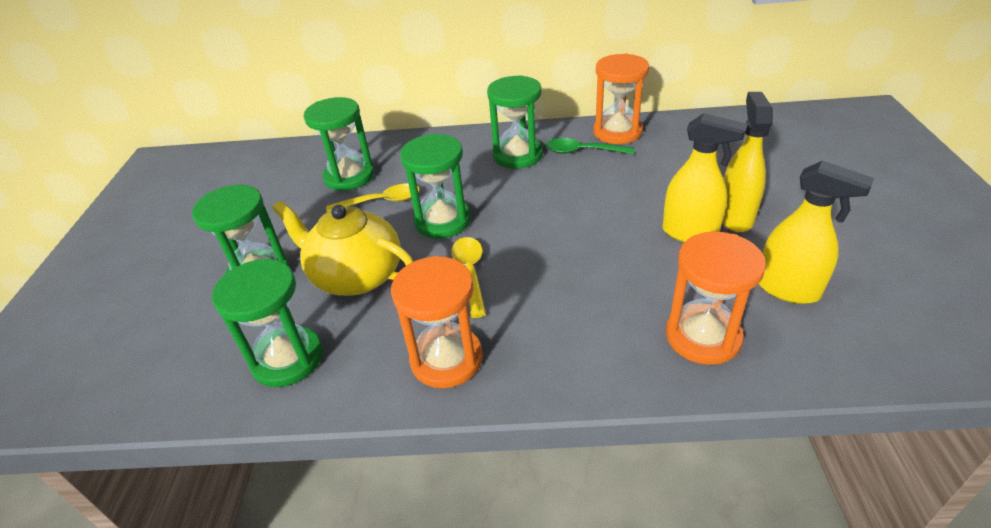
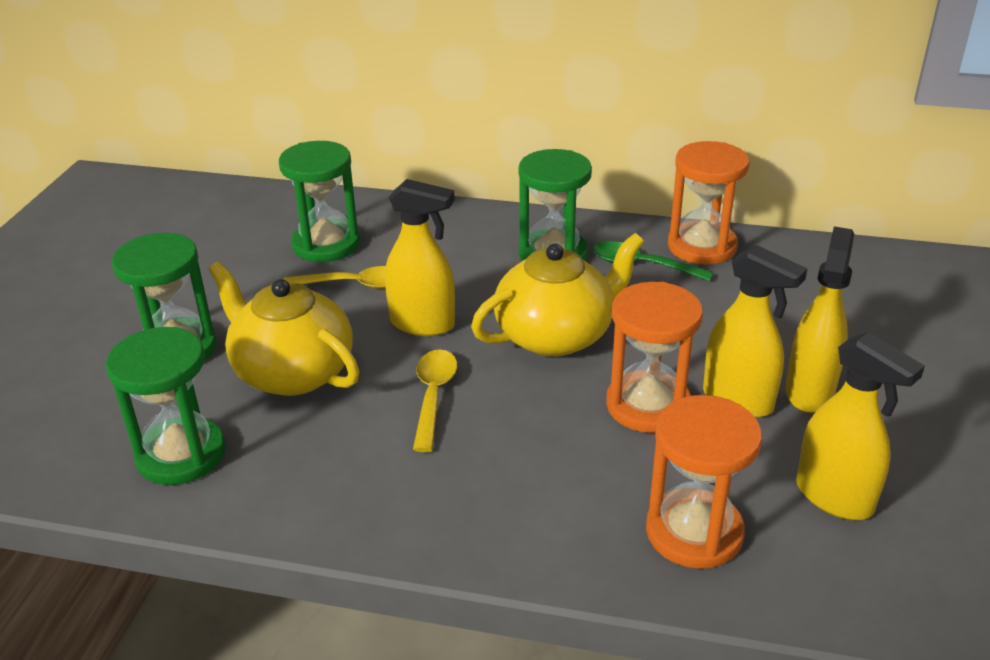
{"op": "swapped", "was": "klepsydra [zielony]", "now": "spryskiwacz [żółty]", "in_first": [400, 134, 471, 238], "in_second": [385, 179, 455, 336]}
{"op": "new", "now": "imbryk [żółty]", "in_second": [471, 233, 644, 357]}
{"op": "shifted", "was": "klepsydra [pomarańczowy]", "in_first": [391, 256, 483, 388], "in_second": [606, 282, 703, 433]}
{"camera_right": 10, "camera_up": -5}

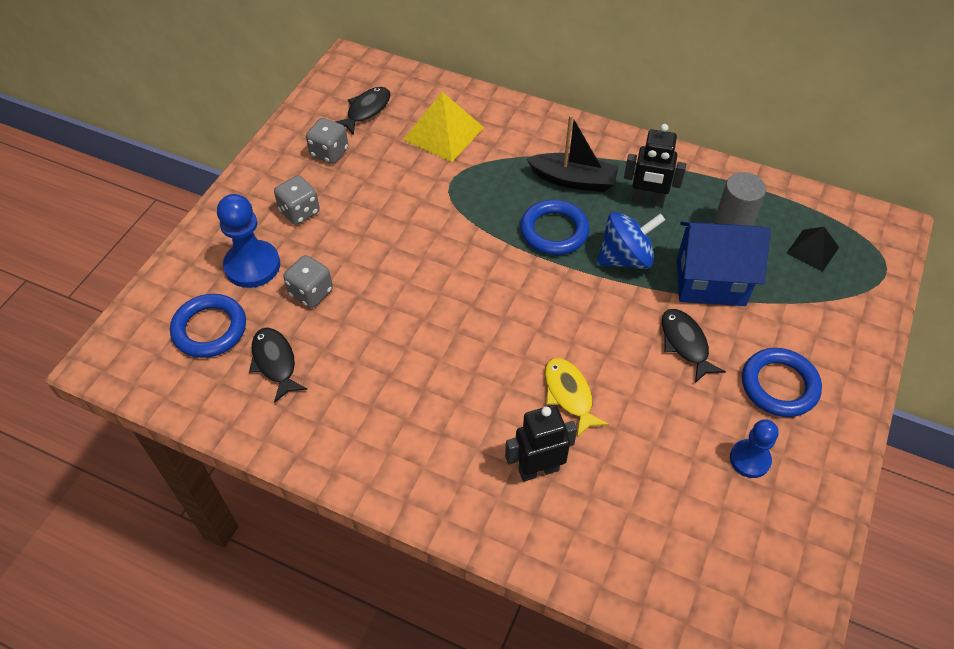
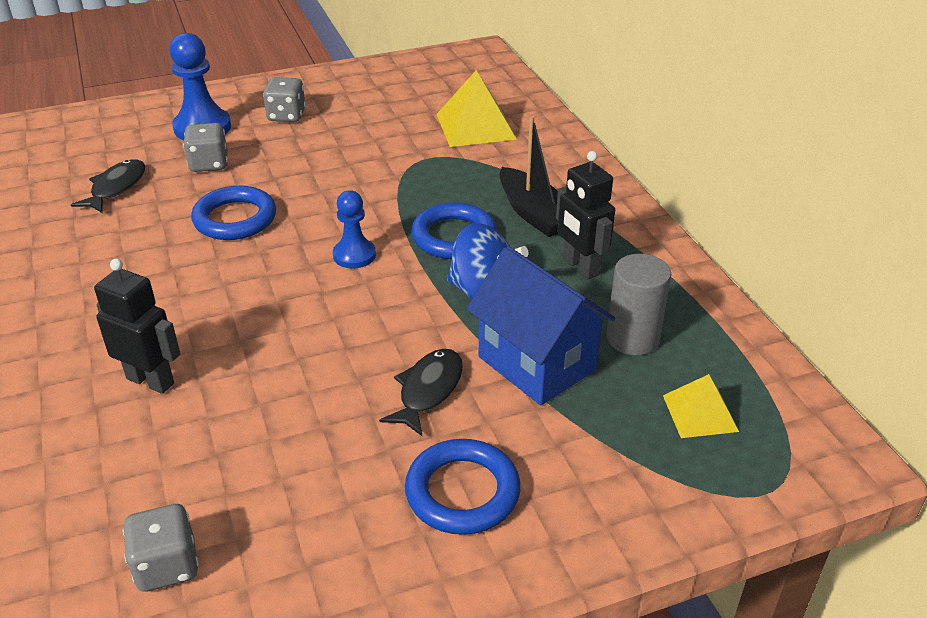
{"op": "shifted", "was": "kostka do gry [szary]", "in_first": [306, 118, 348, 164], "in_second": [123, 504, 199, 592]}
{"op": "shifted", "was": "pierścień [niebieski]", "in_first": [170, 294, 246, 358], "in_second": [191, 186, 276, 240]}
{"op": "shifted", "was": "pionek [niebieski]", "in_first": [730, 419, 779, 478], "in_second": [333, 190, 376, 269]}
{"op": "repainted", "was": "piramida [czarny]", "now": "piramida [żółty]", "in_first": [786, 227, 839, 272], "in_second": [663, 374, 739, 438]}
{"op": "gone", "was": "ryba [czarny]", "in_first": [336, 87, 391, 135]}
{"op": "gone", "was": "ryba [żółty]", "in_first": [545, 358, 609, 437]}
{"camera_right": 45, "camera_up": -15}

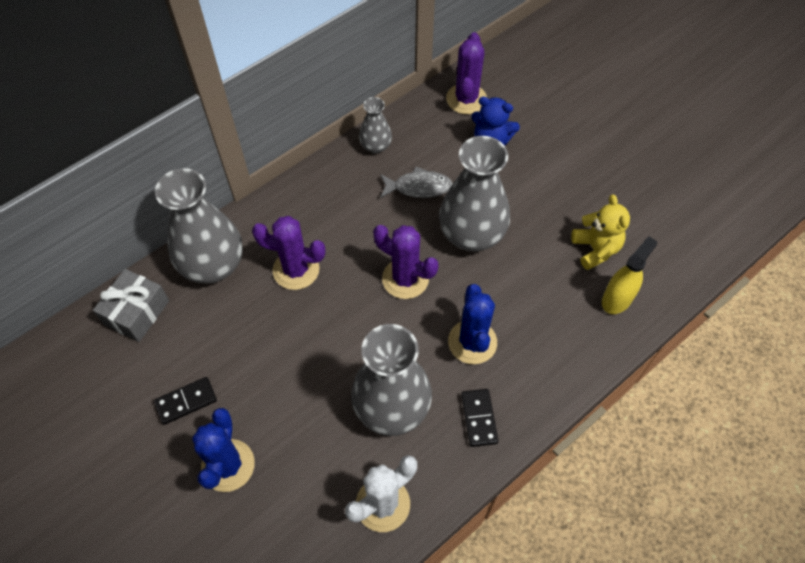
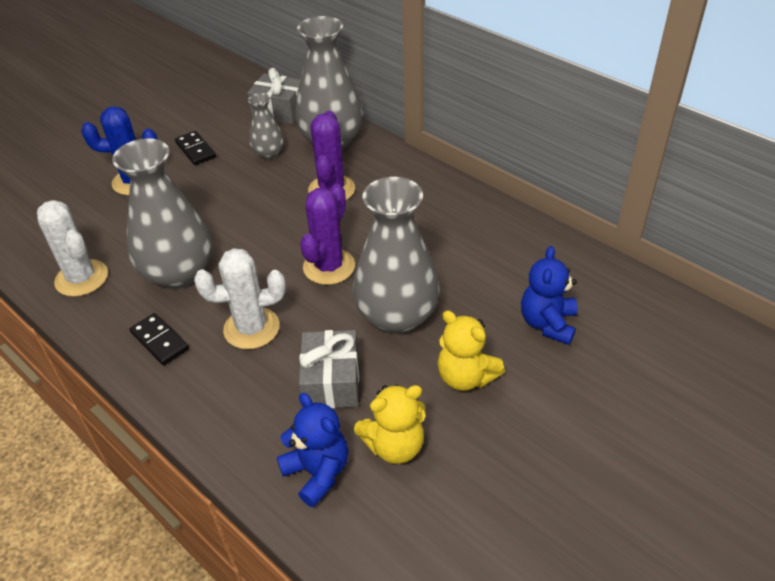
{"op": "rotated", "was": "kostka domina [czarny]", "in_first": [461, 389, 498, 447], "in_second": [129, 313, 189, 365], "clockwise": 60}
{"op": "repainted", "was": "kaktus [niebieski]", "now": "kaktus [biały]", "in_first": [448, 284, 497, 364], "in_second": [194, 248, 286, 349]}
{"op": "shifted", "was": "wazon [szary]", "in_first": [359, 97, 392, 153], "in_second": [248, 93, 284, 159]}
{"op": "swapped", "was": "spryskiwacz [żółty]", "now": "miś [niebieski]", "in_first": [602, 236, 657, 314], "in_second": [277, 393, 348, 508]}
{"op": "new", "now": "prezent [szary]", "in_second": [299, 330, 359, 408]}
{"op": "new", "now": "miś [żółty]", "in_second": [437, 310, 505, 391]}
{"op": "gone", "was": "ryba [szary]", "in_first": [380, 166, 453, 198]}
{"op": "gone", "was": "kaktus [fioletowy]", "in_first": [446, 32, 487, 114]}
{"camera_right": 85, "camera_up": -15}

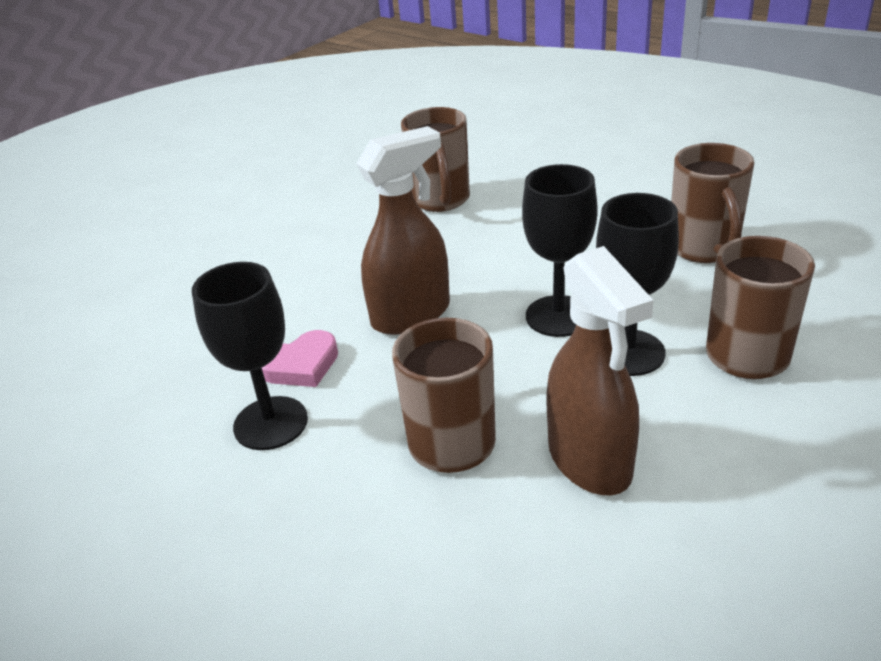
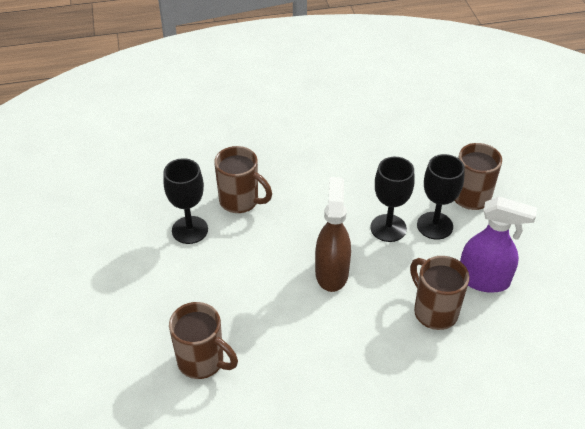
{"op": "shifted", "was": "kielich [czarny]", "in_first": [192, 262, 308, 450], "in_second": [163, 158, 208, 244]}
{"op": "shifted", "was": "kubek [brązowy]", "in_first": [671, 143, 754, 263], "in_second": [169, 302, 238, 379]}
{"op": "repainted", "was": "spryskiwacz [brązowy]", "now": "spryskiwacz [fioletowy]", "in_first": [546, 246, 654, 495], "in_second": [460, 196, 537, 293]}
{"op": "gone", "was": "serce [różowy]", "in_first": [262, 330, 338, 387]}
{"camera_right": -55, "camera_up": 10}

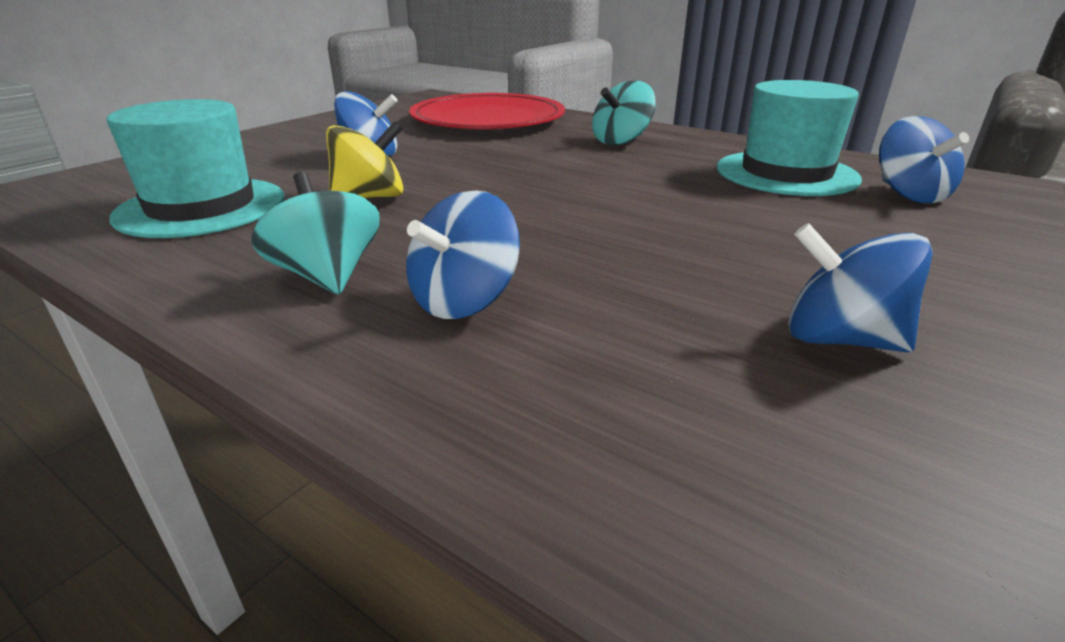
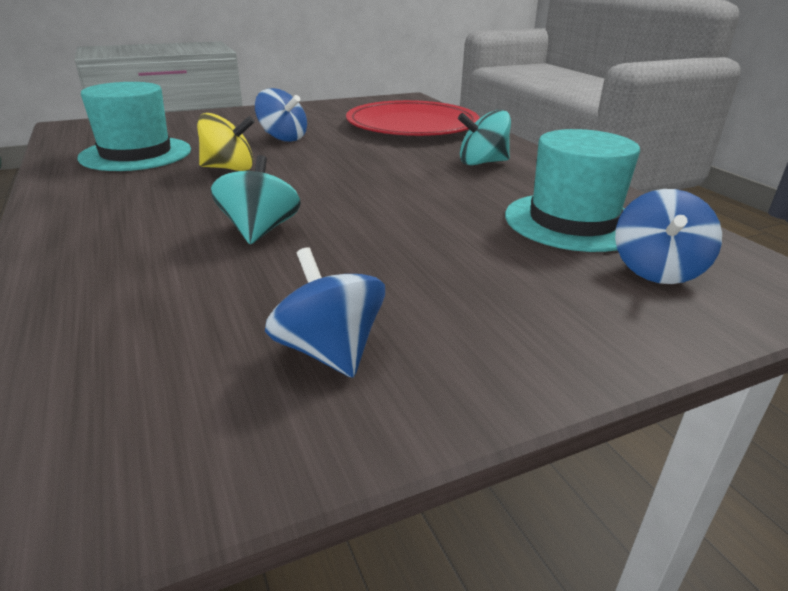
{"op": "shifted", "was": "bączek [turkusowy]", "in_first": [251, 172, 380, 295], "in_second": [211, 155, 301, 244]}
{"op": "gone", "was": "bączek [niebieski]", "in_first": [406, 190, 520, 319]}
{"camera_right": 30, "camera_up": 0}

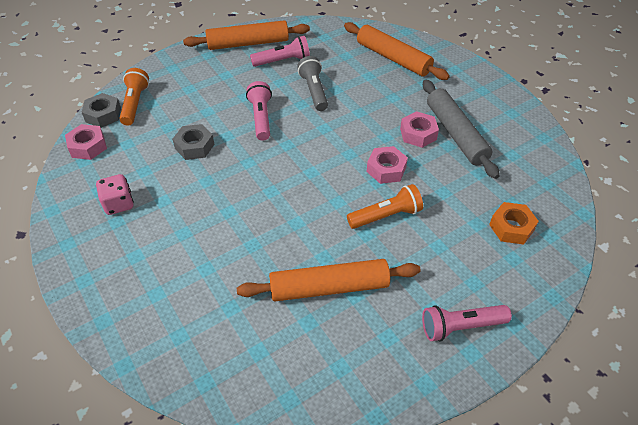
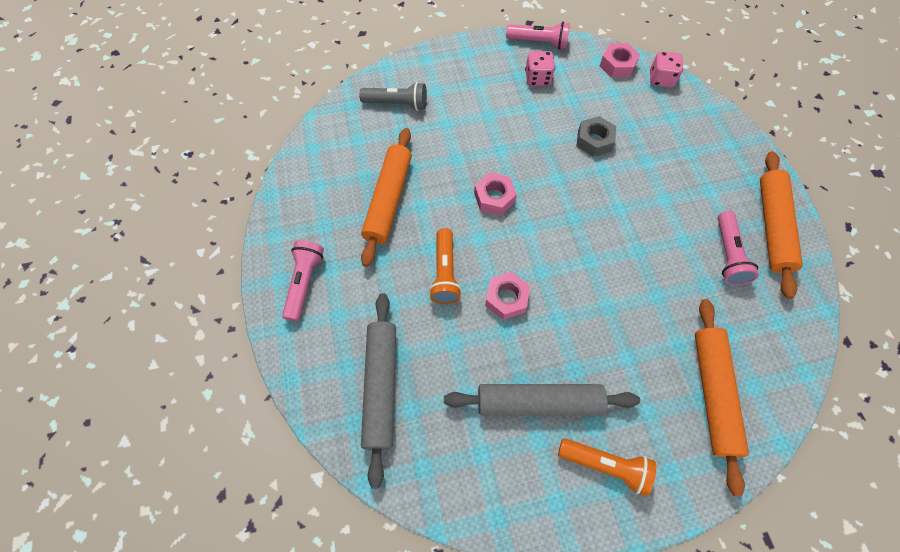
{"op": "shifted", "was": "latarka [szary]", "in_first": [297, 56, 328, 111], "in_second": [359, 82, 427, 111]}
{"op": "swapped", "was": "nakrętka [pomarańczowy]", "now": "wałek do ciasta [szary]", "in_first": [489, 202, 539, 245], "in_second": [361, 293, 396, 488]}
{"op": "shifted", "was": "nakrętka [różowy]", "in_first": [400, 111, 439, 148], "in_second": [474, 172, 517, 215]}
{"op": "shifted", "was": "latarka [różowy]", "in_first": [246, 81, 272, 140], "in_second": [506, 21, 570, 49]}
{"op": "shifted", "was": "latarka [pomarańczowy]", "in_first": [119, 68, 149, 125], "in_second": [558, 438, 656, 496]}
{"op": "swapped", "was": "nakrętka [szary]", "now": "kostka do gry [różowy]", "in_first": [81, 93, 121, 128], "in_second": [650, 51, 683, 88]}
{"op": "rotated", "was": "wałek do ciasta [pomarańczowy]", "in_first": [344, 22, 450, 80], "in_second": [695, 299, 749, 496], "clockwise": -60}
{"camera_right": 110, "camera_up": 15}

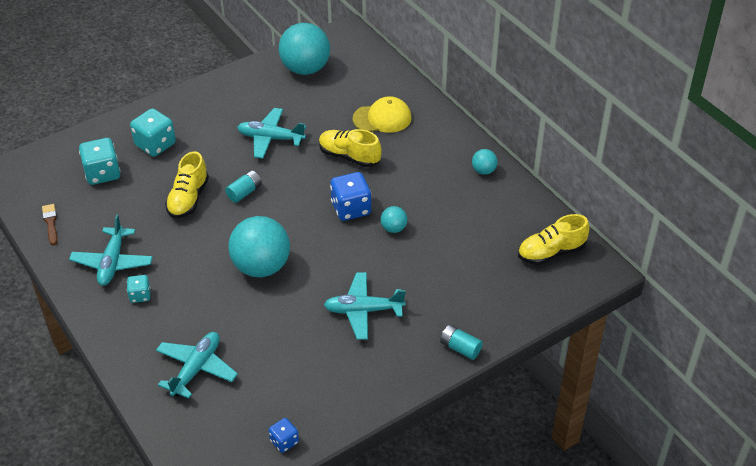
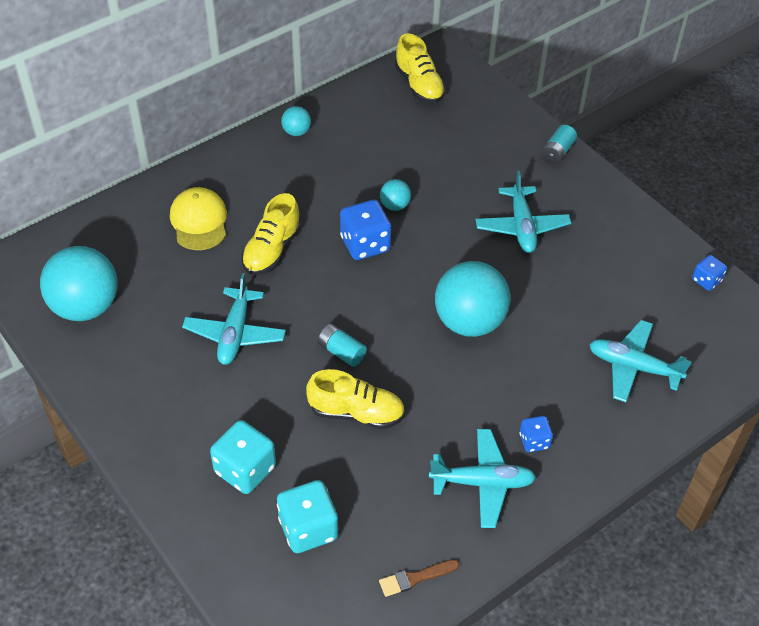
{"op": "repainted", "was": "kostka do gry [turkusowy]", "now": "kostka do gry [niebieski]", "in_first": [127, 275, 150, 303], "in_second": [520, 416, 553, 452]}
{"camera_right": -95, "camera_up": 5}

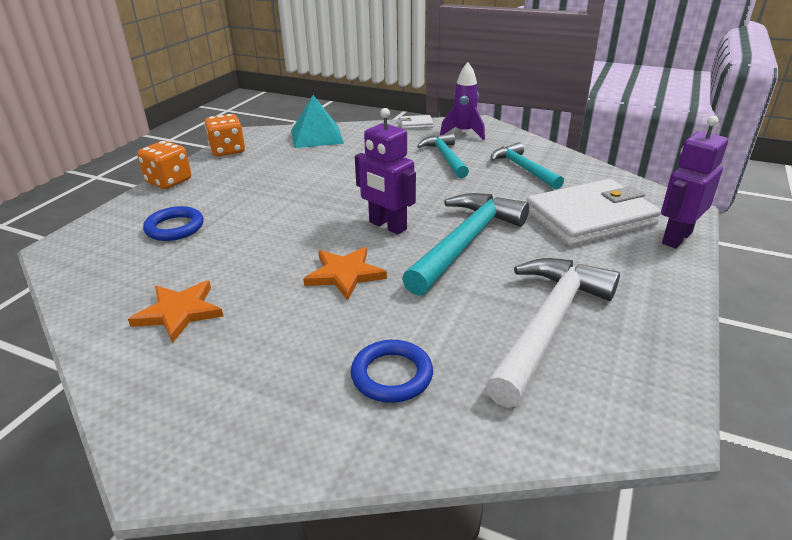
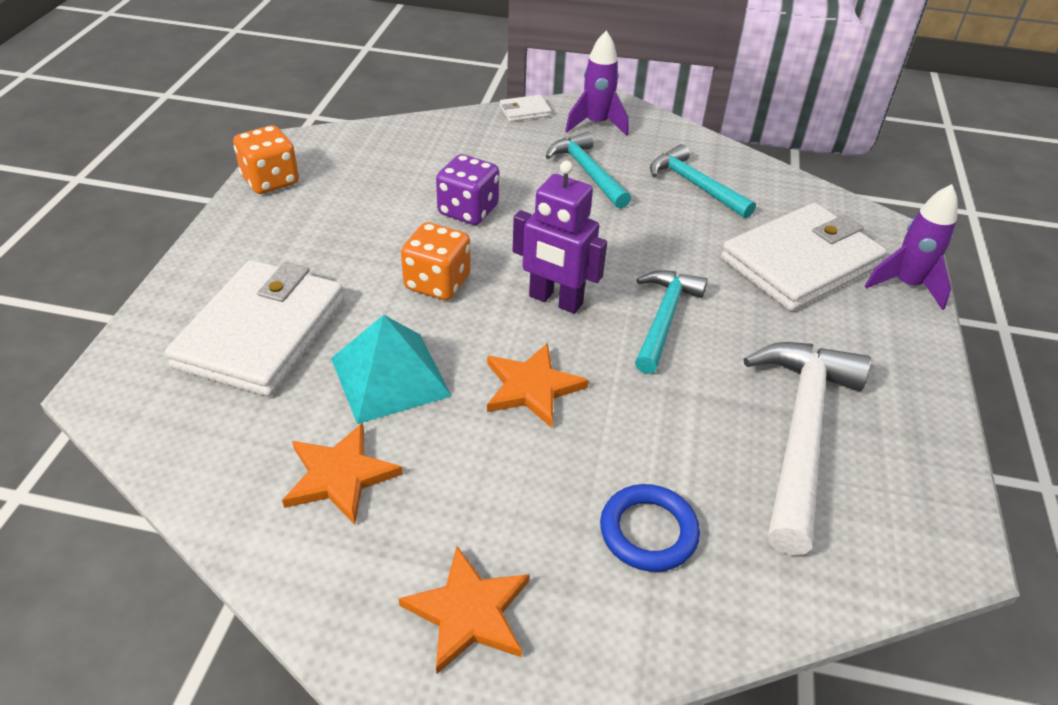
{"op": "swapped", "was": "pierścień [niebieski]", "now": "portfel [biały]", "in_first": [143, 206, 204, 241], "in_second": [165, 260, 344, 397]}
{"op": "shifted", "was": "piramida [turkusowy]", "in_first": [291, 95, 344, 148], "in_second": [331, 315, 451, 424]}
{"op": "new", "now": "gwiazda [pomarańczowy]", "in_second": [398, 546, 529, 675]}
{"op": "shifted", "was": "kostka do gry [pomarańczowy]", "in_first": [137, 141, 191, 189], "in_second": [401, 222, 471, 300]}
{"op": "new", "now": "kostka do gry [fioletowy]", "in_second": [436, 154, 499, 225]}
{"op": "scaled", "was": "młotek [turkusowy]", "in_first": [402, 193, 529, 296], "in_second": [635, 270, 708, 374], "ratio": 0.63}
{"op": "swapped", "was": "robot [fioletowy]", "now": "rakieta [fioletowy]", "in_first": [661, 116, 728, 249], "in_second": [865, 184, 958, 310]}
{"camera_right": -15, "camera_up": 10}

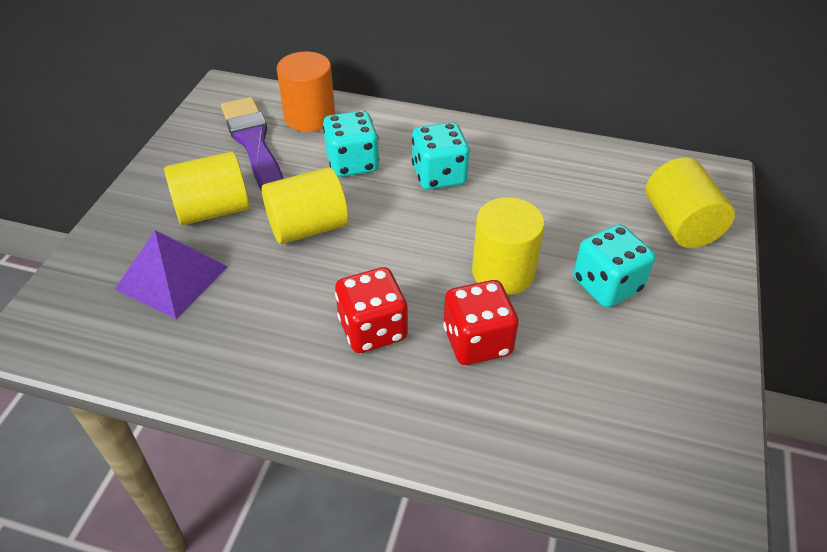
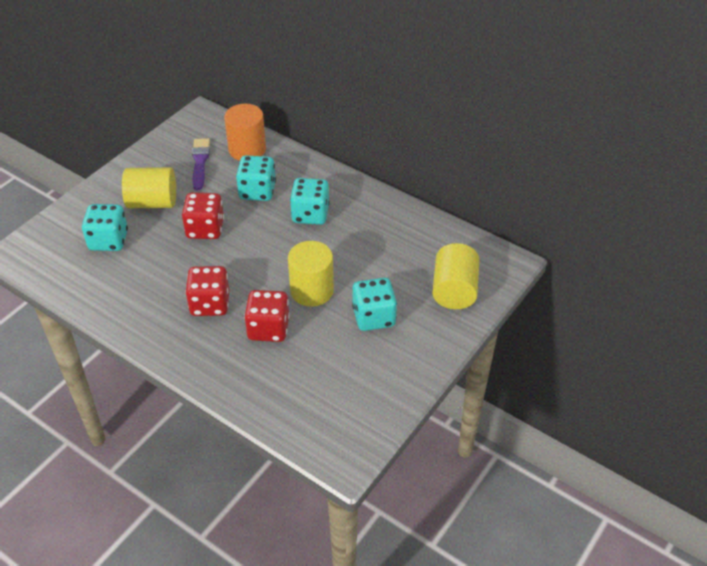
{"op": "swapped", "was": "piramida [fioletowy]", "now": "kostka do gry [turkusowy]", "in_first": [115, 230, 228, 319], "in_second": [82, 204, 128, 251]}
{"op": "swapped", "was": "walec [żółty]", "now": "kostka do gry [czerwony]", "in_first": [262, 167, 348, 244], "in_second": [182, 193, 224, 239]}
{"op": "scaled", "was": "pędzel [fioletowy]", "in_first": [221, 97, 284, 191], "in_second": [192, 138, 210, 190], "ratio": 0.64}
{"camera_right": 20, "camera_up": 0}

